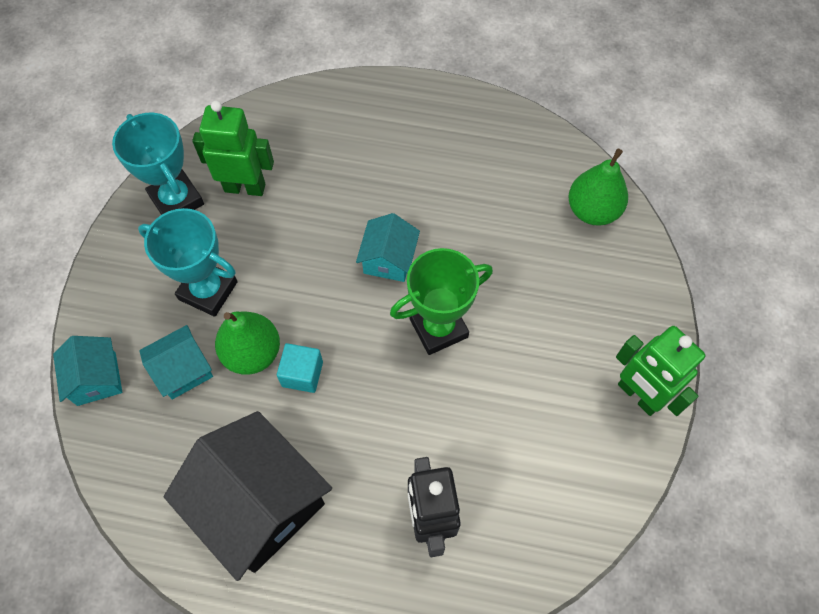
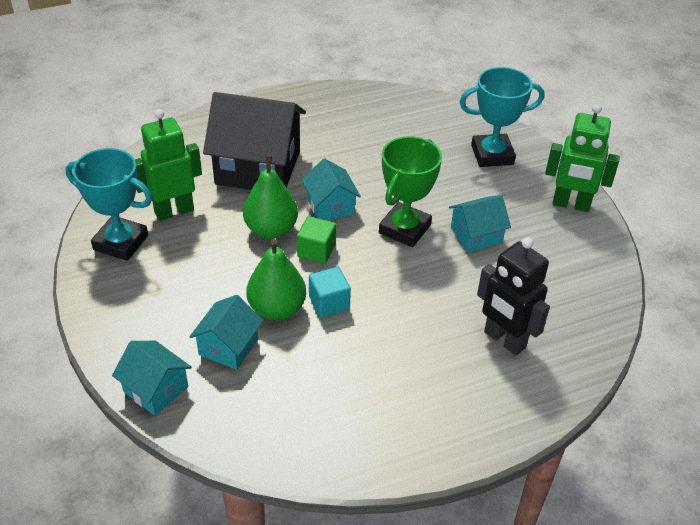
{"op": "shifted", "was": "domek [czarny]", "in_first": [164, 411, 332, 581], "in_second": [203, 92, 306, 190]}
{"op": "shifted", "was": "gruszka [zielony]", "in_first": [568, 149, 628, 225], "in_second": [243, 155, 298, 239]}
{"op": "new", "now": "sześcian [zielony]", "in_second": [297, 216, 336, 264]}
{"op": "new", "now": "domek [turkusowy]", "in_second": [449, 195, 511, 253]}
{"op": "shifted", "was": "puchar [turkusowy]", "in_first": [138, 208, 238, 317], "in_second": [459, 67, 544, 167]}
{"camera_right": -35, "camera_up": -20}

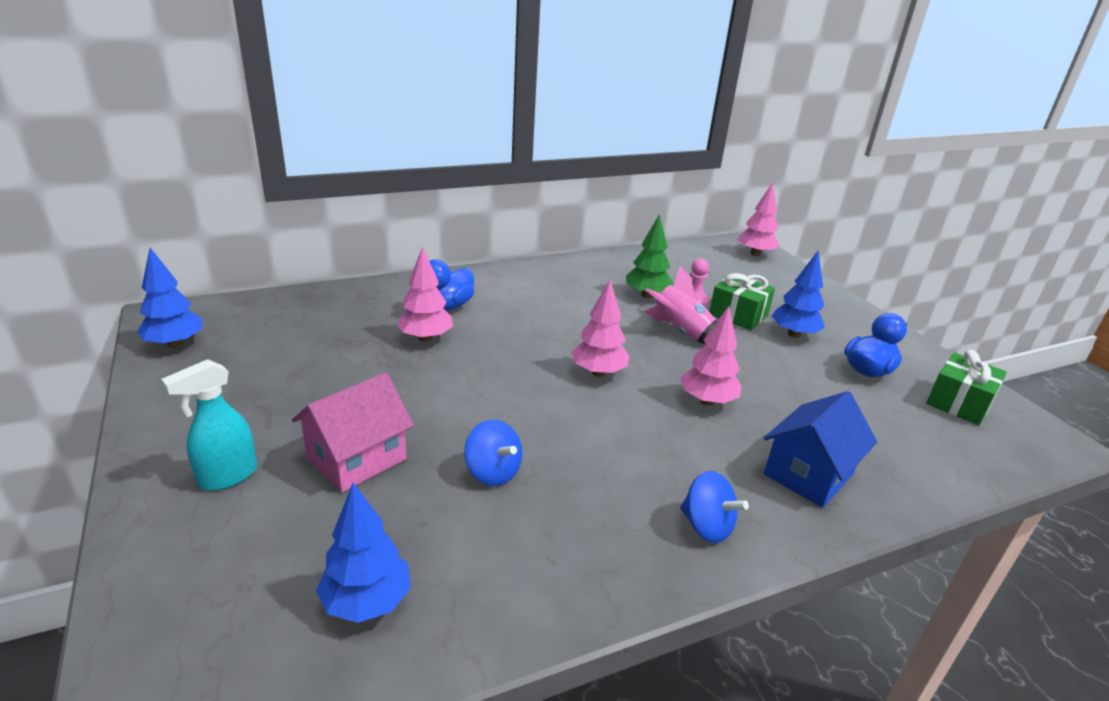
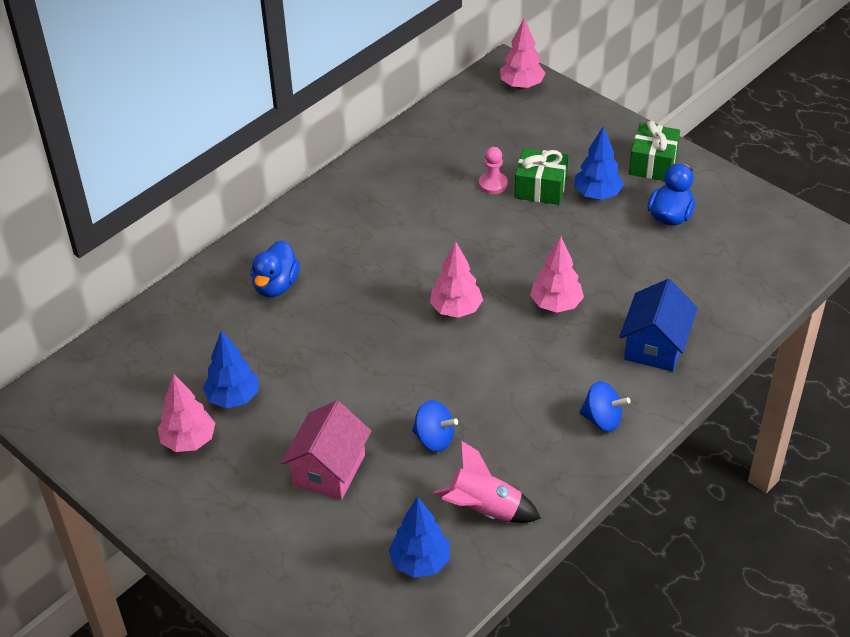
{"op": "shifted", "was": "drzewko [różowy]", "in_first": [396, 246, 453, 342], "in_second": [158, 374, 215, 452]}
{"op": "shifted", "was": "drzewko [niebieski]", "in_first": [137, 248, 203, 348], "in_second": [203, 331, 259, 408]}
{"op": "shifted", "was": "rakieta [różowy]", "in_first": [644, 266, 717, 344], "in_second": [433, 441, 541, 523]}
{"op": "shifted", "was": "prezent [zielony]", "in_first": [926, 350, 1007, 425], "in_second": [629, 121, 680, 181]}
{"op": "gone", "was": "spryskiwacz [turkusowy]", "in_first": [161, 359, 257, 491]}
{"op": "gone", "was": "drzewko [zielony]", "in_first": [626, 214, 673, 298]}
{"camera_right": -20, "camera_up": 15}

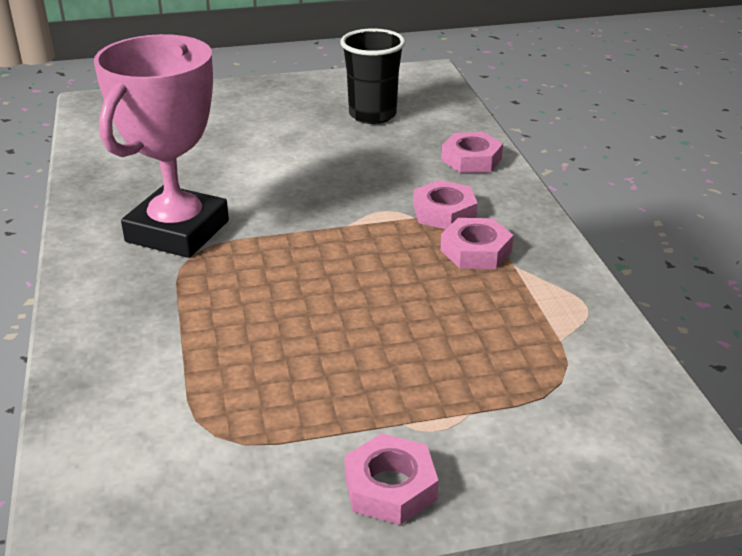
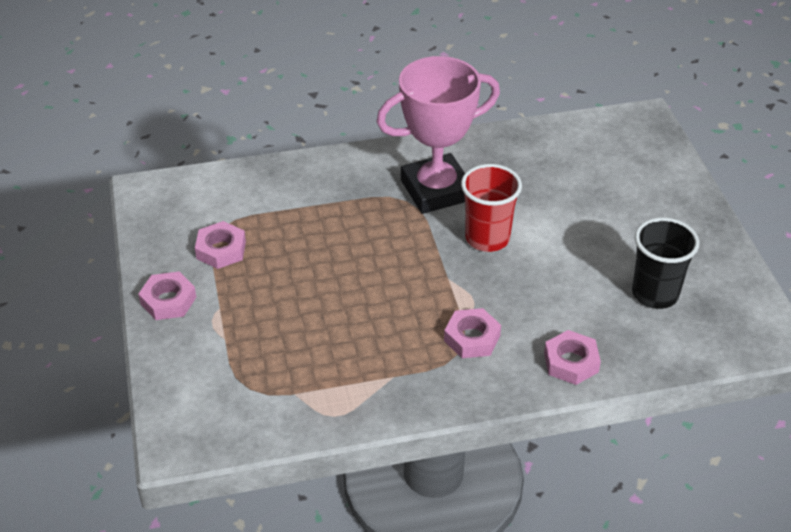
{"op": "shifted", "was": "nakrętka [różowy]", "in_first": [440, 218, 513, 269], "in_second": [195, 221, 246, 269]}
{"op": "rotated", "was": "puchar [różowy]", "in_first": [94, 34, 229, 258], "in_second": [376, 56, 500, 214], "clockwise": -45}
{"op": "new", "now": "szklanka [czerwony]", "in_second": [461, 164, 522, 252]}
{"camera_right": 90, "camera_up": 10}

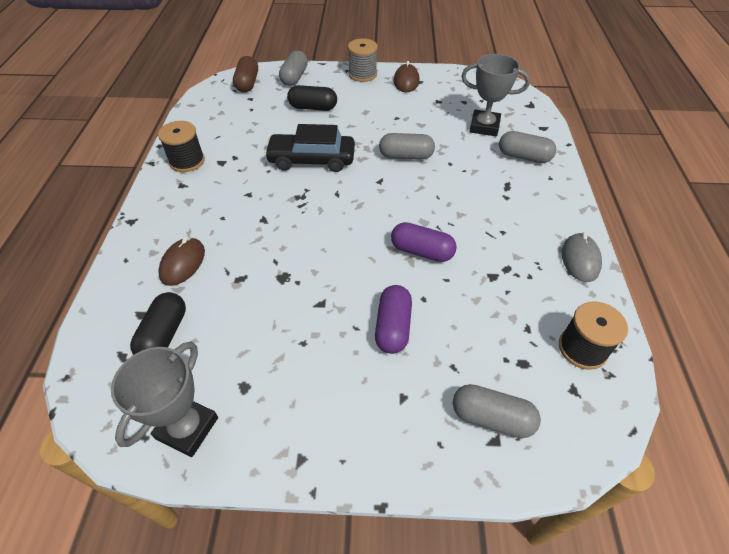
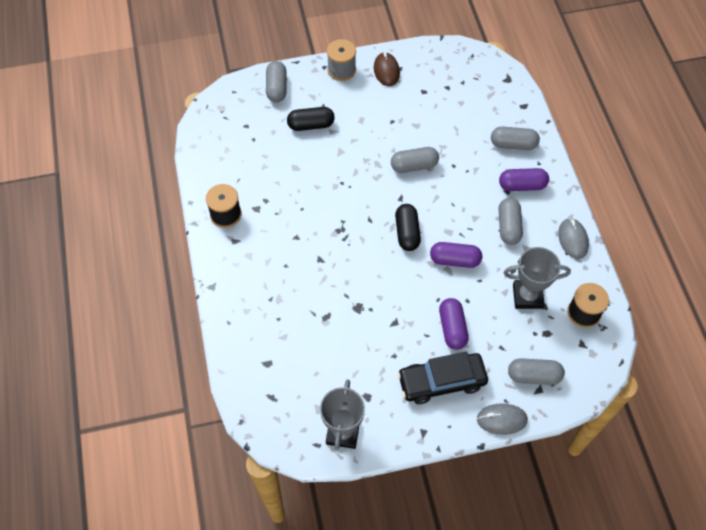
{"op": "shifted", "was": "kapsułka [czarny]", "in_first": [130, 292, 186, 355], "in_second": [395, 204, 421, 251]}
{"op": "shifted", "was": "samochód [czarny]", "in_first": [264, 124, 355, 172], "in_second": [397, 352, 488, 404]}
{"op": "new", "now": "myszka [szary]", "in_second": [477, 403, 528, 435]}
{"op": "new", "now": "kapsułka [fioletowy]", "in_second": [499, 168, 549, 191]}
{"op": "new", "now": "kapsułka [szary]", "in_second": [499, 198, 523, 245]}
{"op": "shifted", "was": "puchar [szary]", "in_first": [462, 54, 530, 136], "in_second": [504, 247, 571, 309]}
{"op": "gone", "was": "myszka [brązowy]", "in_first": [158, 237, 205, 286]}
{"op": "gone", "was": "kapsułka [brązowy]", "in_first": [233, 56, 258, 92]}
{"camera_right": -15, "camera_up": 10}

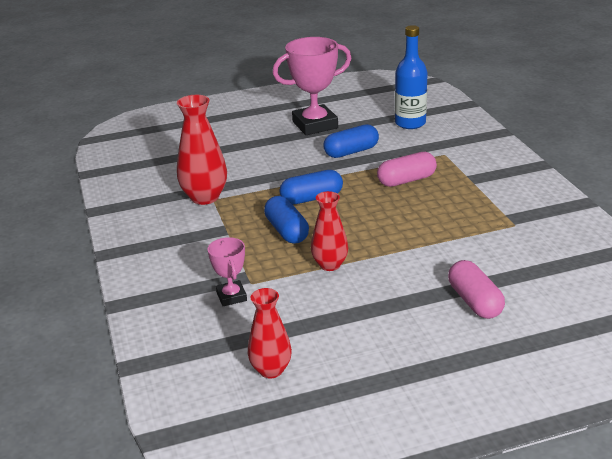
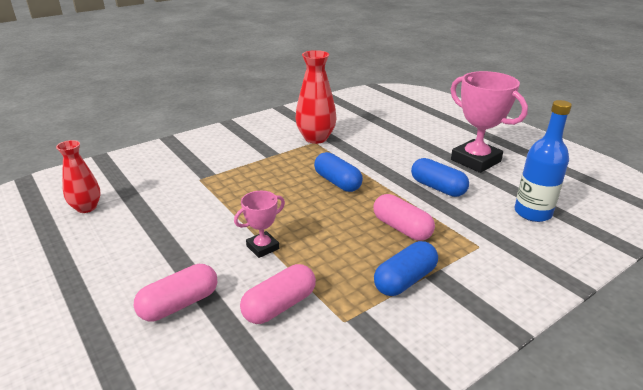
{"op": "shifted", "was": "puchar [różowy]", "in_first": [208, 237, 247, 306], "in_second": [234, 191, 285, 258]}
{"op": "new", "now": "kapsułka [różowy]", "in_second": [240, 264, 316, 324]}
{"op": "shifted", "was": "kapsułka [niebieski]", "in_first": [264, 196, 309, 244], "in_second": [374, 241, 438, 296]}
{"op": "gone", "was": "wazon [czerwony]", "in_first": [311, 191, 348, 271]}
{"camera_right": 70, "camera_up": 0}

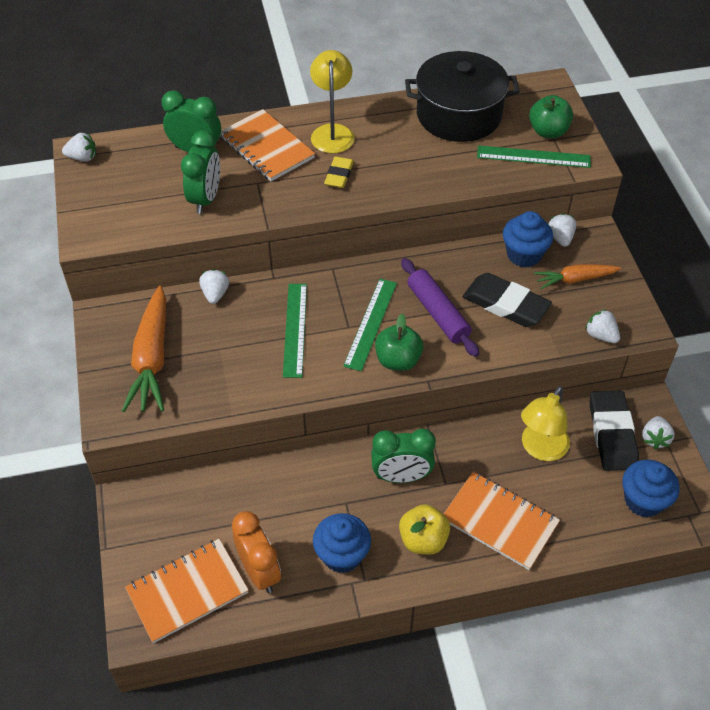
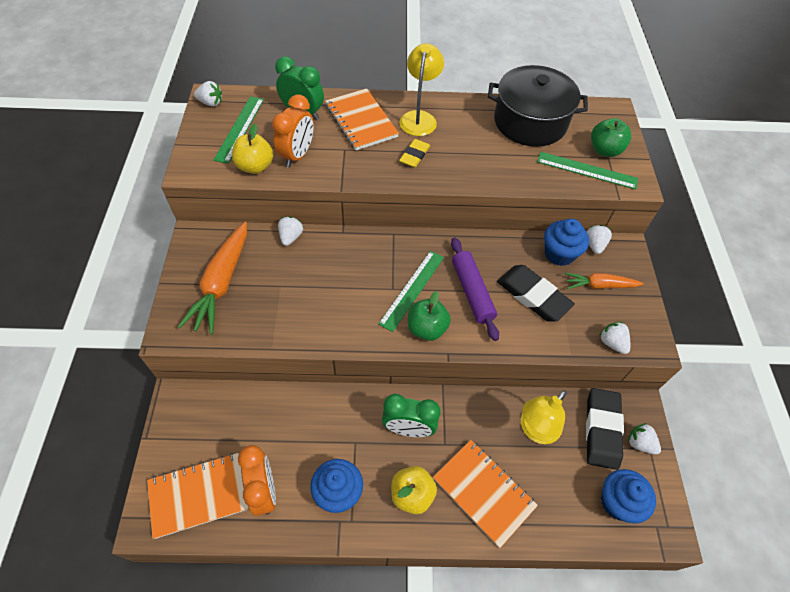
{"op": "shifted", "was": "linijka [zielony]", "in_first": [283, 284, 307, 378], "in_second": [214, 96, 264, 164]}
{"op": "new", "now": "jabłko [żółty]", "in_second": [232, 124, 273, 174]}
{"op": "repainted", "was": "budzik [zielony]", "now": "budzik [pomarańczowy]", "in_first": [181, 130, 220, 214], "in_second": [272, 94, 314, 168]}
{"op": "rotated", "was": "truskawka [biały]", "in_first": [642, 416, 674, 449], "in_second": [628, 423, 661, 455], "clockwise": 105}
{"camera_right": 10, "camera_up": 5}

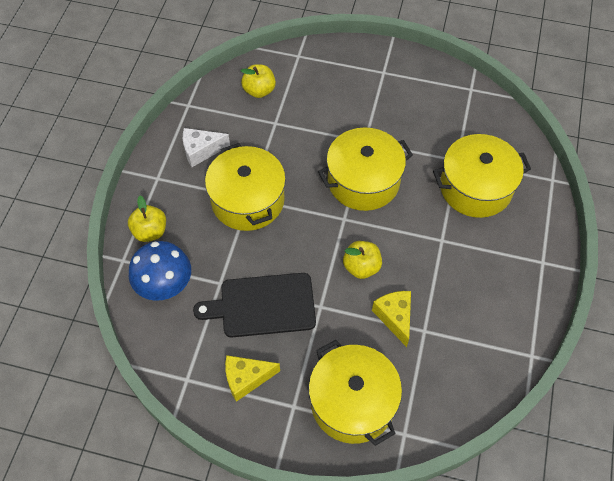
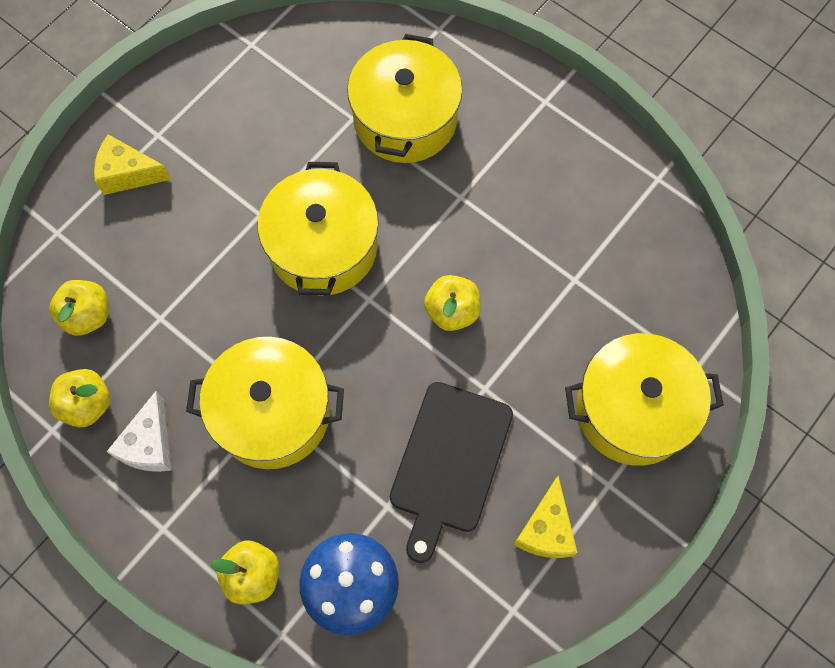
{"op": "new", "now": "jabłko [żółty]", "in_second": [49, 369, 110, 427]}
{"op": "shifted", "was": "ser [żółty]", "in_first": [372, 291, 411, 347], "in_second": [94, 134, 171, 195]}
{"camera_right": -65, "camera_up": 10}

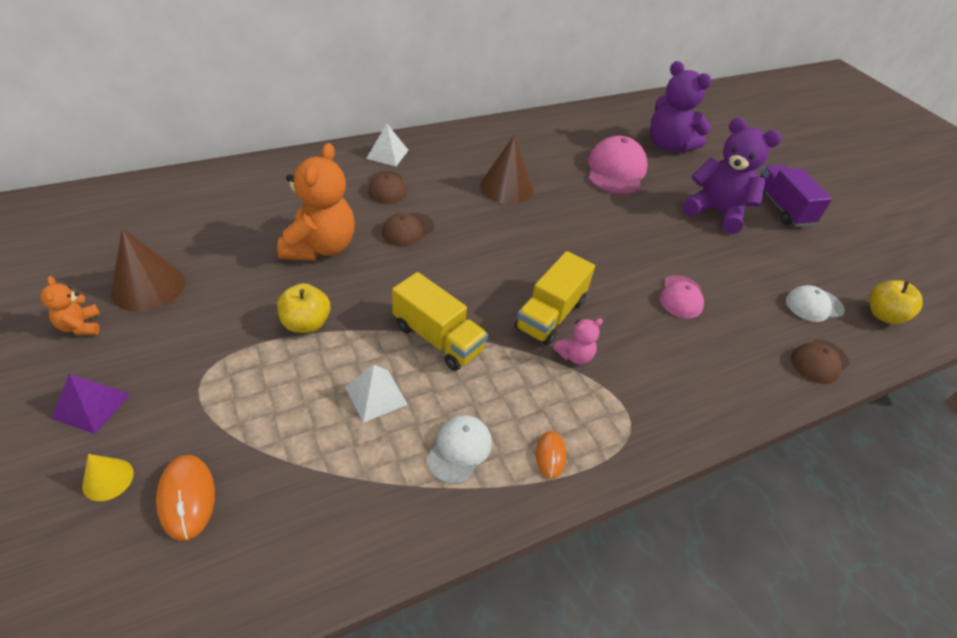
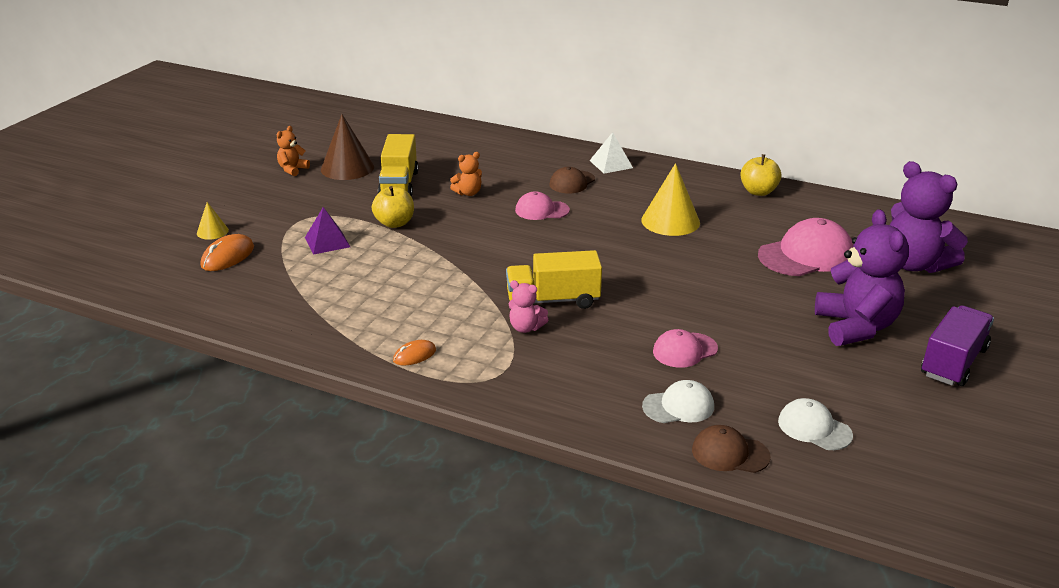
{"op": "shifted", "was": "piramida [fioletowy]", "in_first": [51, 374, 130, 434], "in_second": [305, 207, 350, 255]}
{"op": "shifted", "was": "ciężarówka [żółty]", "in_first": [392, 272, 488, 371], "in_second": [378, 134, 418, 197]}
{"op": "scaled", "was": "miś [pomarańczowy]", "in_first": [277, 143, 355, 261], "in_second": [450, 152, 482, 196], "ratio": 0.47}
{"op": "repainted", "was": "czapka [brązowy]", "now": "czapka [różowy]", "in_first": [382, 213, 434, 247], "in_second": [515, 191, 570, 220]}
{"op": "repainted", "was": "stożek [brązowy]", "now": "stożek [żółty]", "in_first": [480, 135, 533, 204], "in_second": [641, 163, 700, 236]}
{"op": "shifted", "was": "czapka [biały]", "in_first": [427, 415, 492, 484], "in_second": [642, 380, 714, 423]}
{"op": "shifted", "was": "jabłko [żółty]", "in_first": [869, 280, 923, 324], "in_second": [740, 154, 782, 196]}
{"op": "rotated", "was": "miś [fioletowy]", "in_first": [650, 61, 712, 153], "in_second": [890, 161, 968, 273], "clockwise": -45}
{"op": "gone", "was": "piramida [biały]", "in_first": [345, 365, 408, 423]}
{"camera_right": 55, "camera_up": -15}

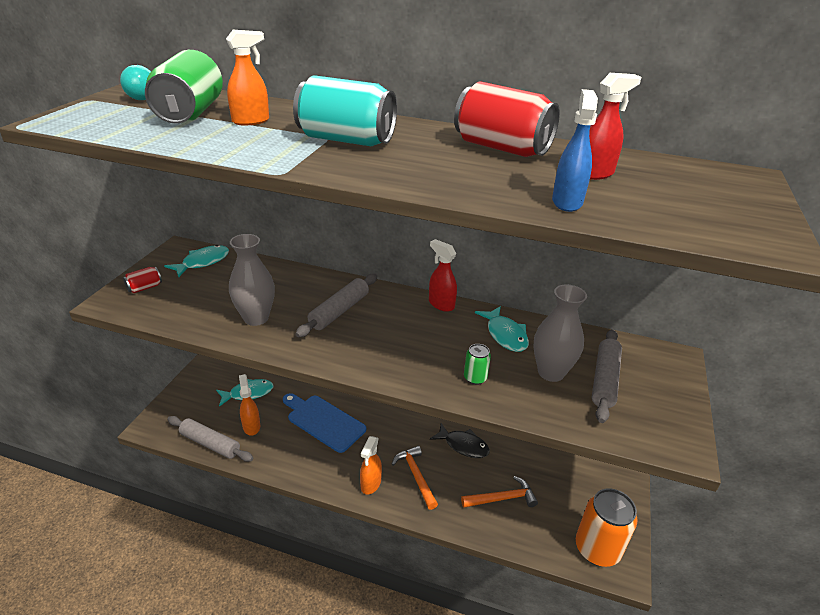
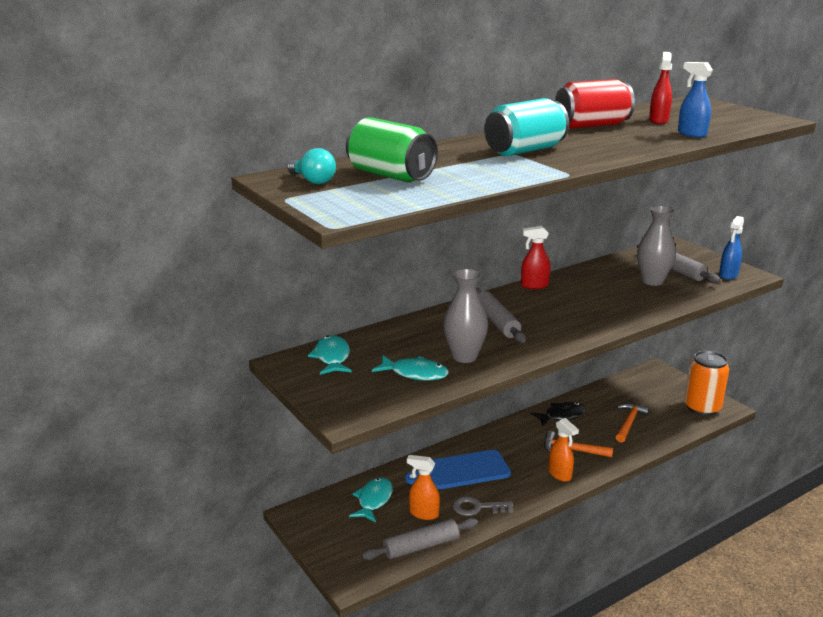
{"op": "shifted", "was": "ryba [turkusowy]", "in_first": [475, 306, 529, 352], "in_second": [372, 355, 449, 381]}
{"op": "new", "now": "klucz [szary]", "in_second": [452, 496, 513, 516]}
{"op": "new", "now": "spryskiwacz [niebieski]", "in_second": [719, 216, 744, 280]}
{"op": "gone", "was": "puszka [czerwony]", "in_first": [123, 267, 162, 293]}
{"op": "gone", "was": "spryskiwacz [pomarańczowy]", "in_first": [226, 30, 269, 125]}
{"op": "gone", "was": "puszka [zielony]", "in_first": [464, 344, 491, 385]}
{"camera_right": -50, "camera_up": -10}

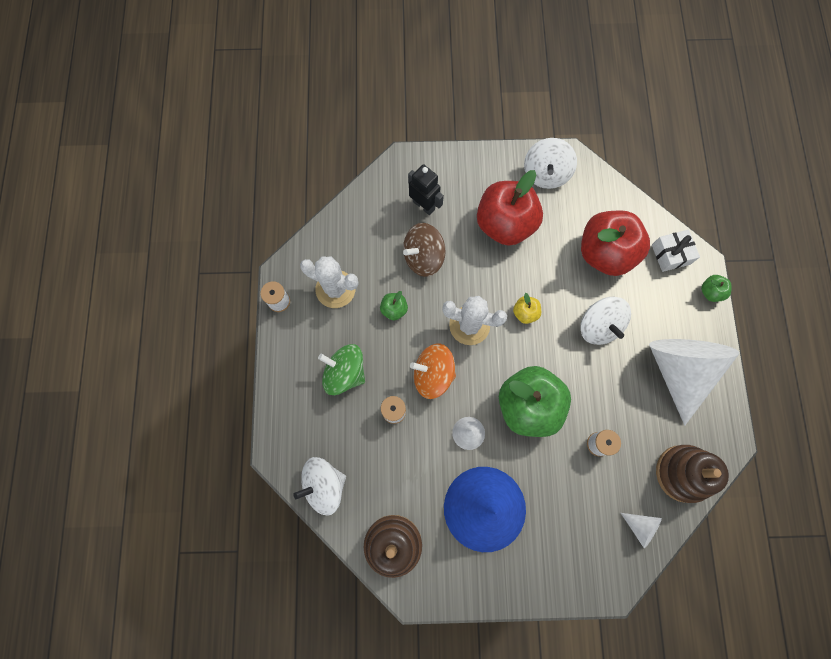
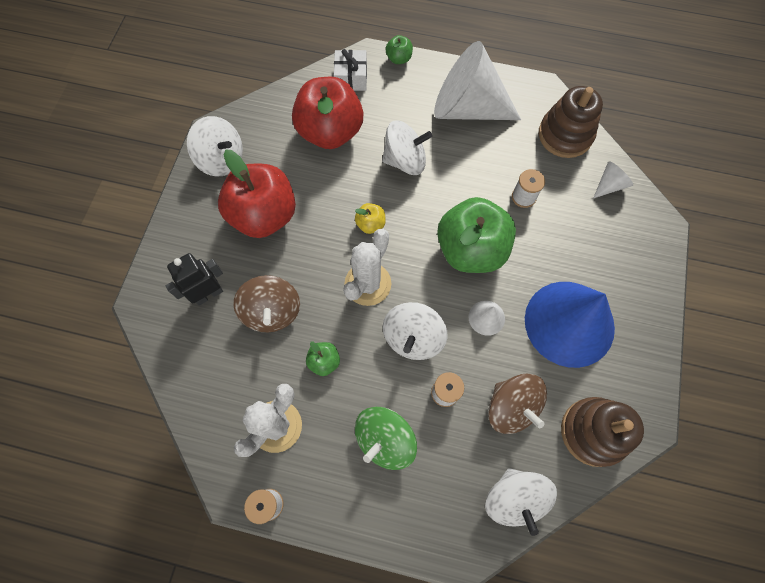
{"op": "repainted", "was": "bączek [pomarańczowy]", "now": "bączek [biały]", "in_first": [410, 344, 456, 399], "in_second": [383, 302, 448, 360]}
{"op": "new", "now": "bączek [brązowy]", "in_second": [488, 374, 547, 434]}
{"camera_right": -75, "camera_up": -5}

